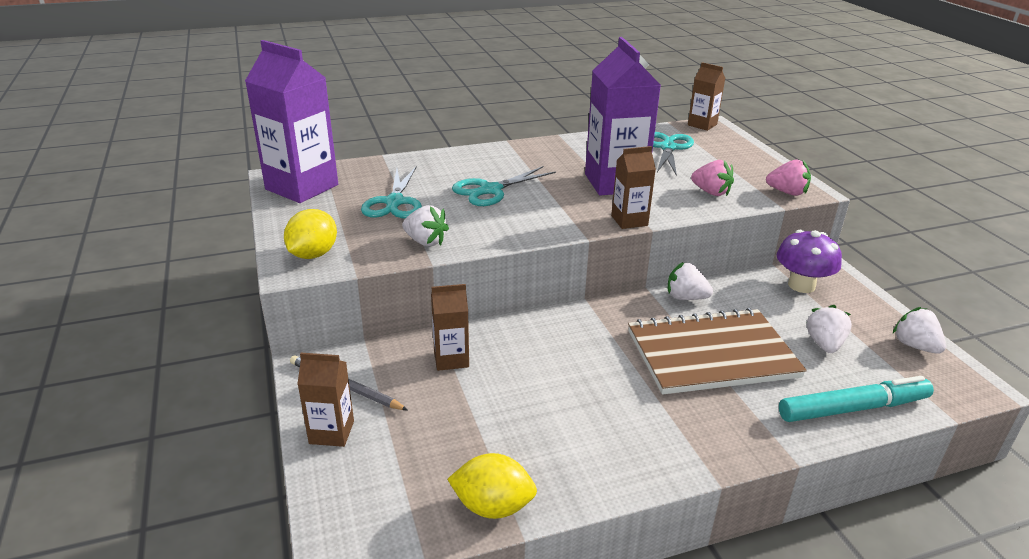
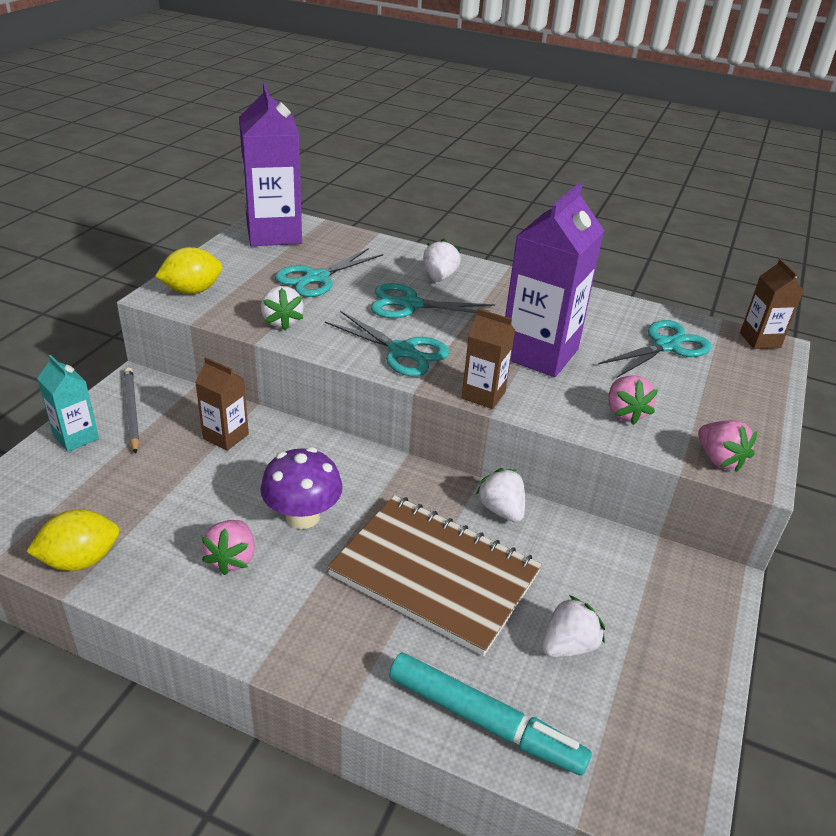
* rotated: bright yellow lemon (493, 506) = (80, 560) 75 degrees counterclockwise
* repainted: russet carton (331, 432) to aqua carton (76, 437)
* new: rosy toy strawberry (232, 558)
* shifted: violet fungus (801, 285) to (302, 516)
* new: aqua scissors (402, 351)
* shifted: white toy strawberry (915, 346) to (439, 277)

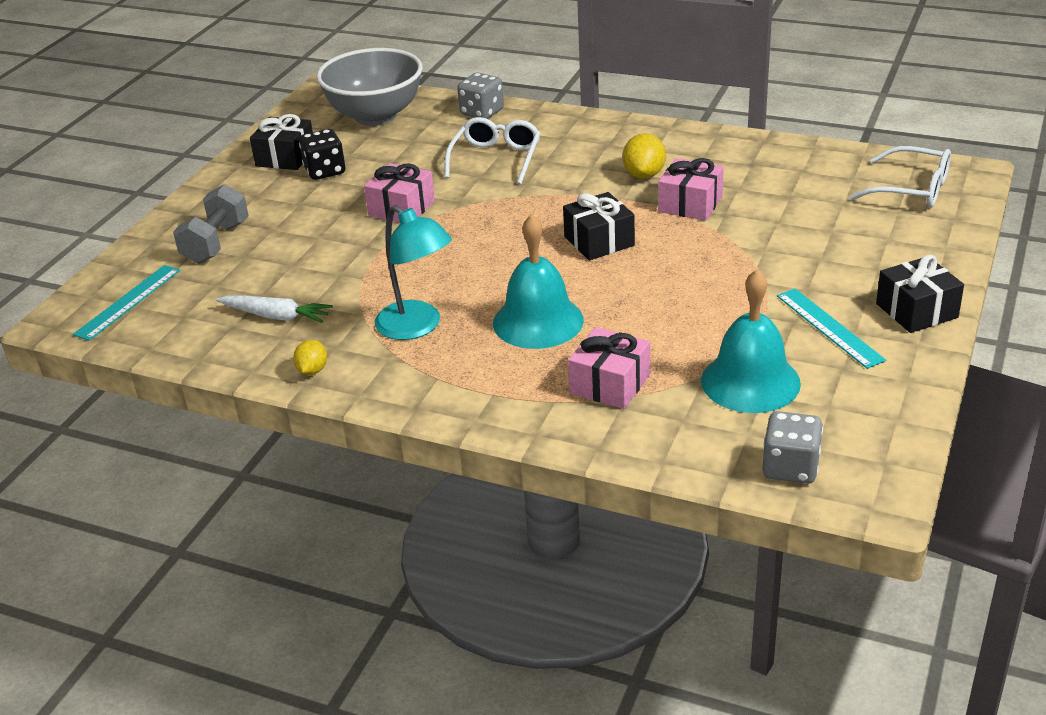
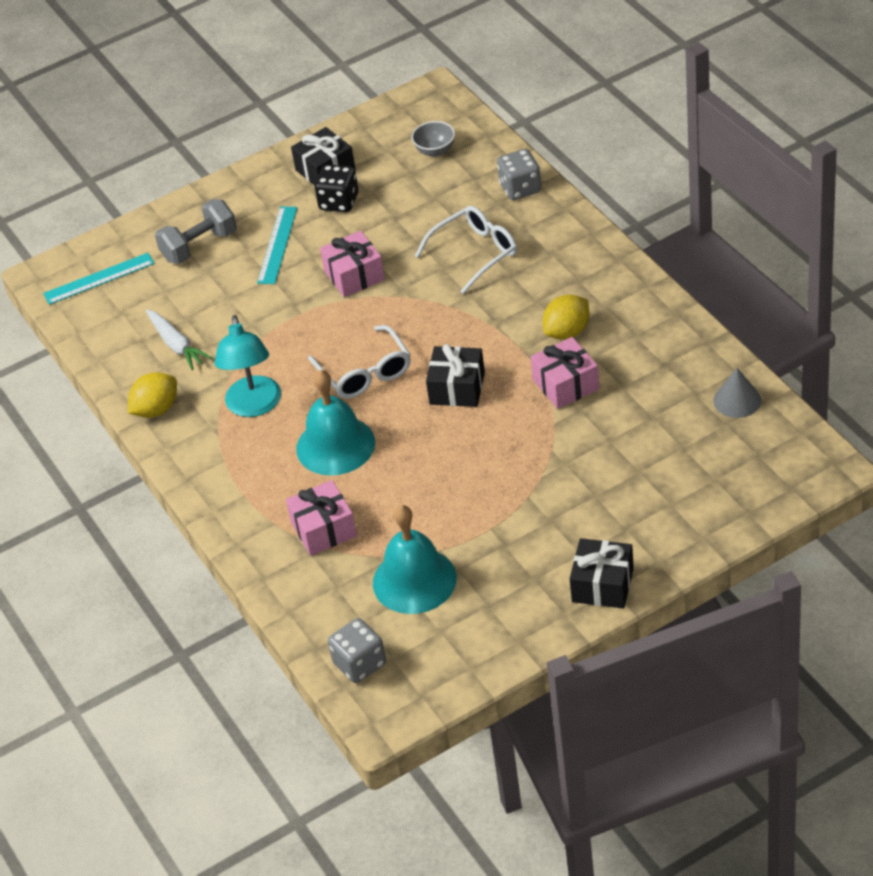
* scaled: bright yellow lemon (312, 370) = (156, 409) x1.58
* shifted: aqua straightedge (829, 327) to (277, 245)
* shifted: white eyeglasses (912, 189) to (365, 373)
* scaled: ash-grey bowl (375, 116) = (435, 151) x0.42
* new: ash-grey solid cone (737, 400)

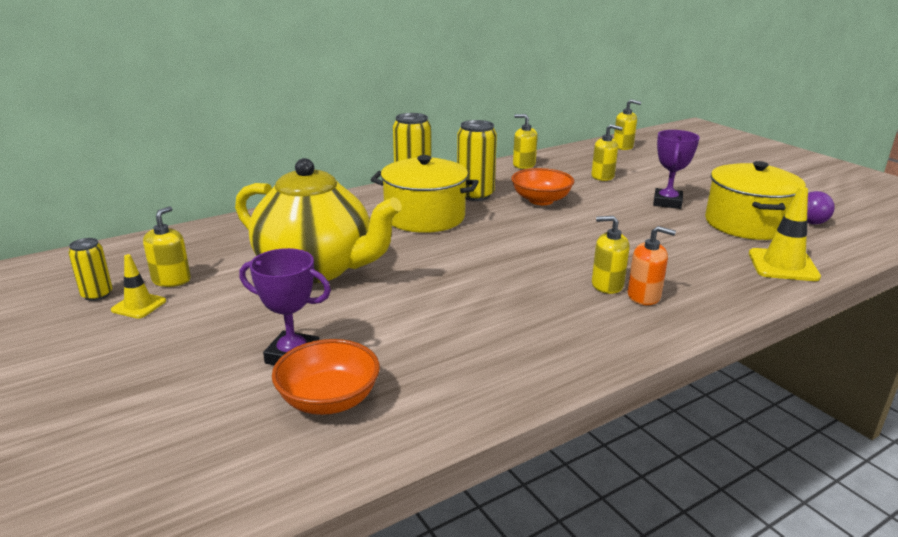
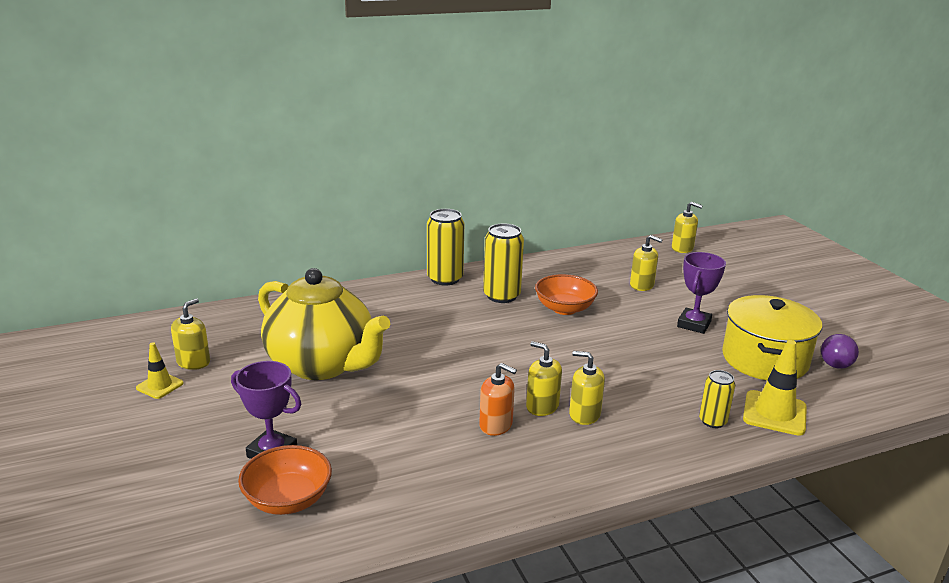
* shifted: orange soap dispenser (644, 296) to (496, 425)
* shifted: bright yellow soap dispenser (524, 165) to (542, 406)
* shifted: bright yellow can (97, 294) to (712, 421)
* gone: bright yellow stockpot (424, 217)

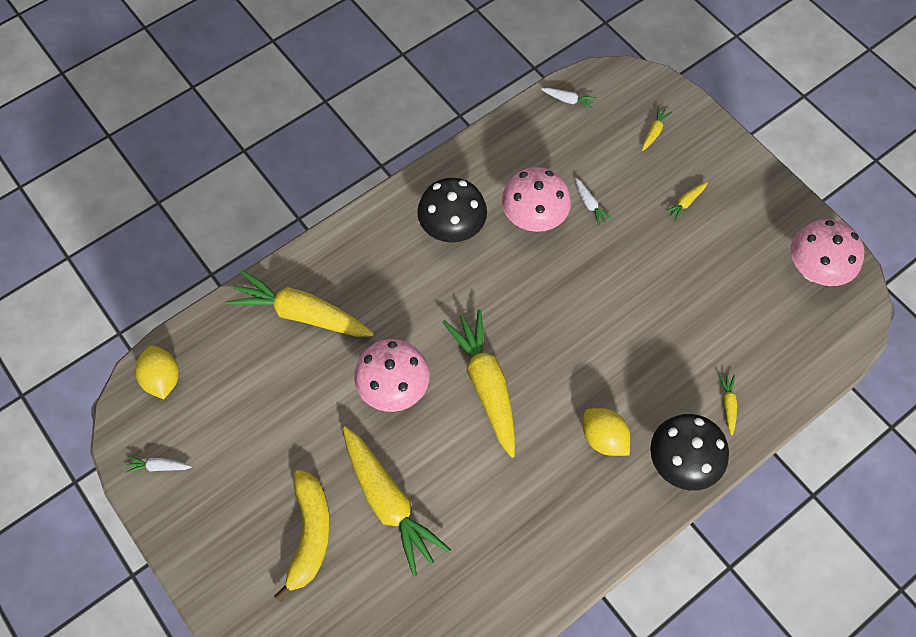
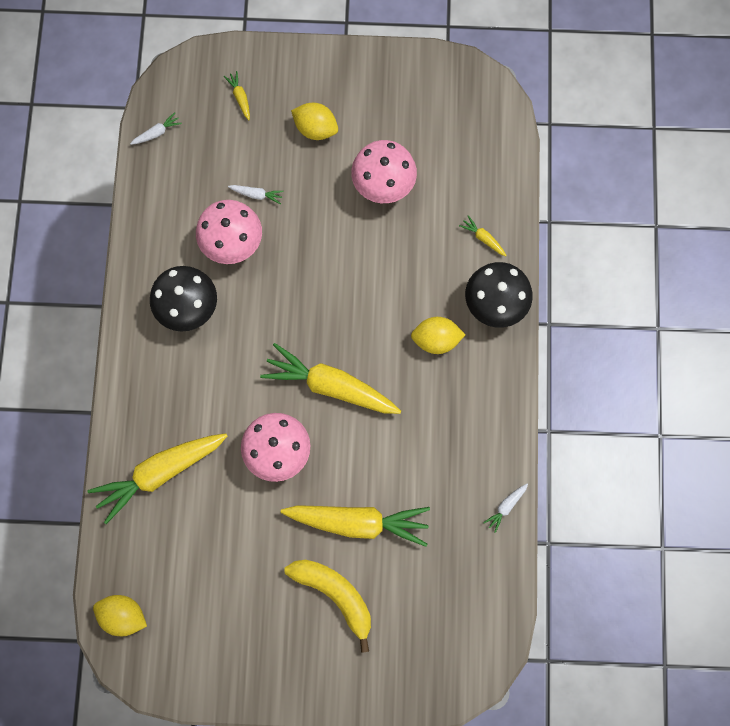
* swapped: bright yellow root vegetable (685, 203) to bright yellow lemon (315, 129)
* shifted: rosy fungus (814, 270) to (383, 185)
* shifted: white root vegetable (159, 466) to (506, 507)

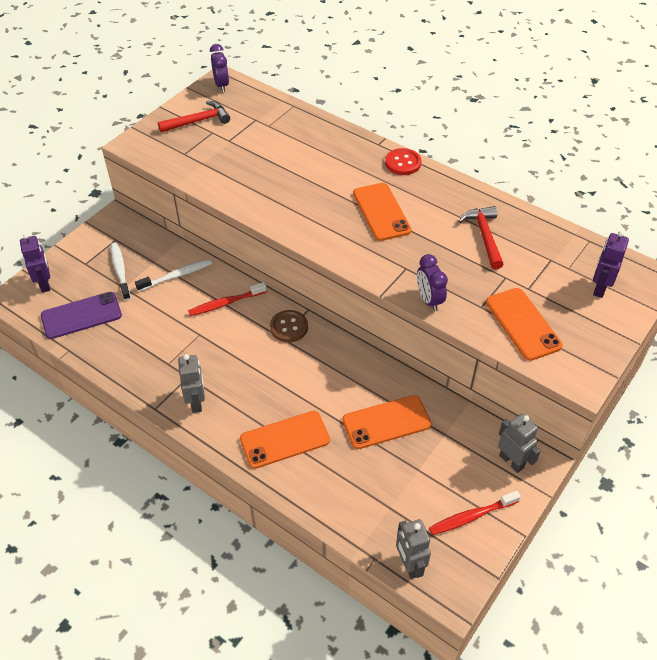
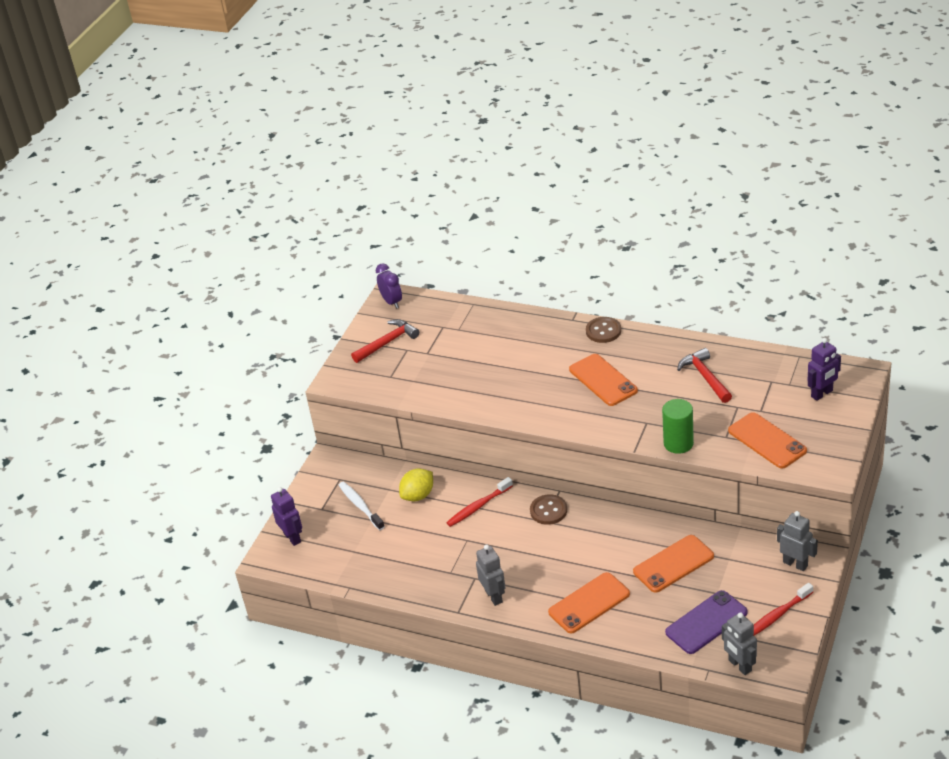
* swapped: white toothbrush (176, 276) to bright yellow lemon (418, 495)
* repainted: crimson sewing button (403, 163) to russet sewing button (603, 331)
* swapped: violet bedside clock (429, 300) to emerald solid cylinder (678, 443)
* shifted: violet smartphone (81, 315) to (706, 622)
* rotated: violet robot (599, 288) = (822, 394) 135 degrees counterclockwise

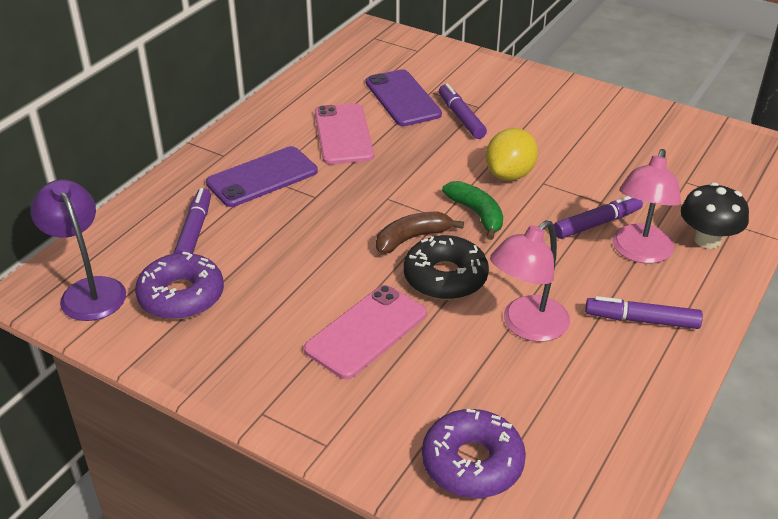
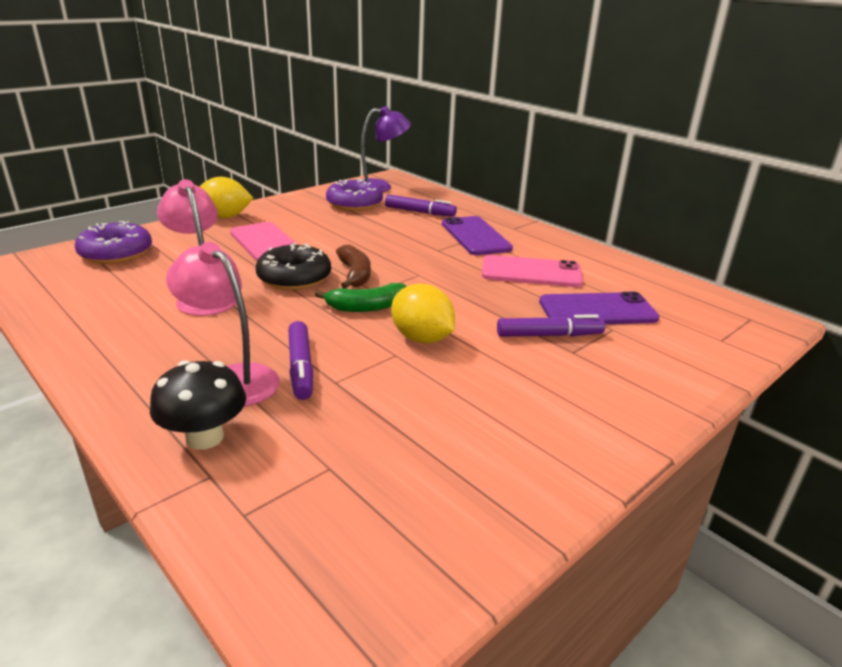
* new: bright yellow lemon (225, 217)
* gone: violet marker pen (641, 320)

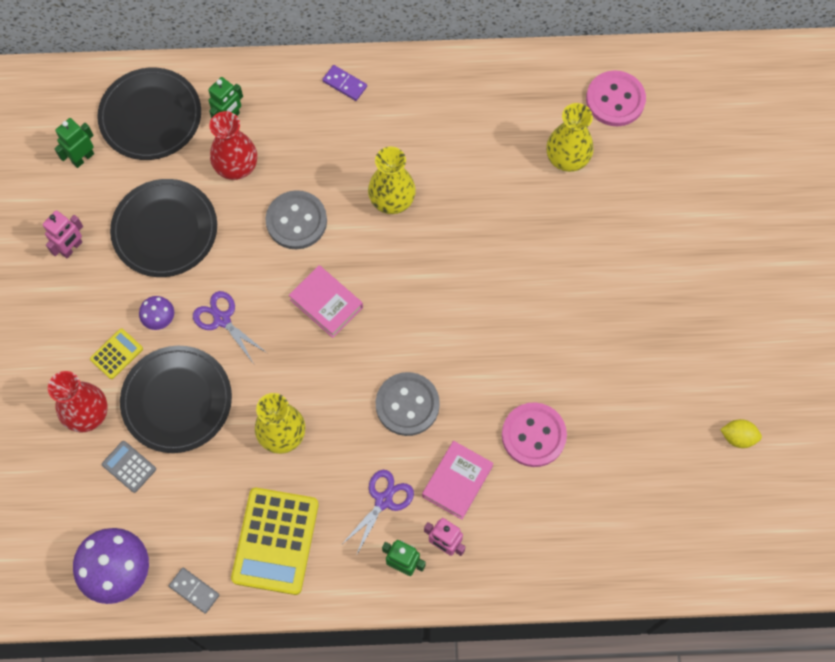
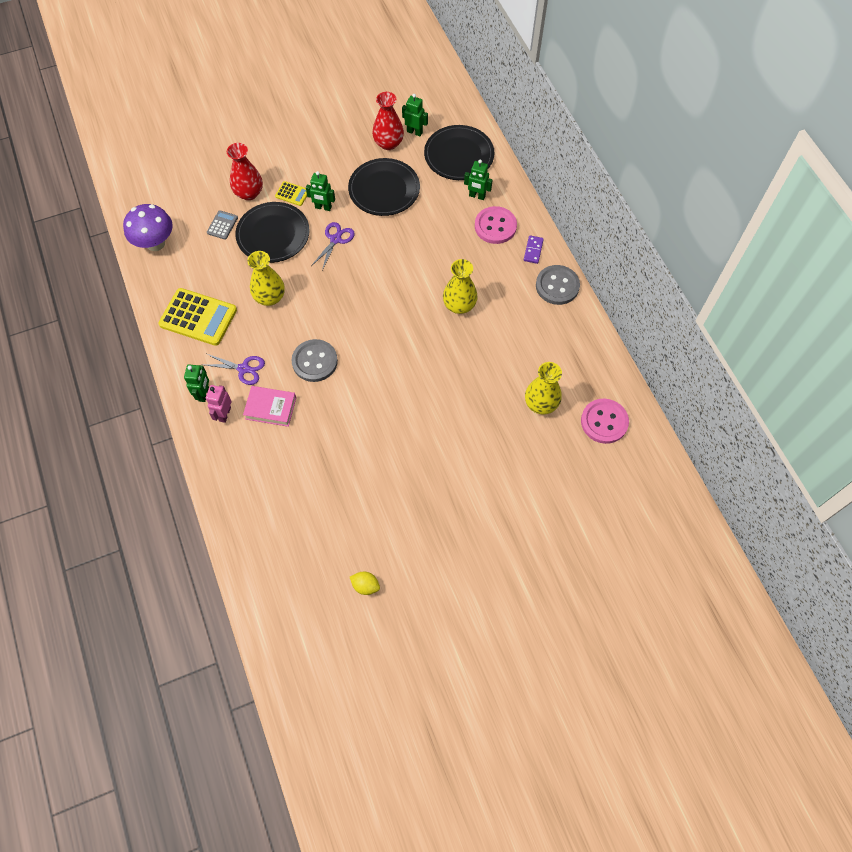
* rotated: bright yellow adding machine (275, 541) = (198, 317) 150 degrees counterclockwise
* swapped: violet fungus (160, 319) to emerald robot (323, 207)
* rotated: bright yellow lemon (738, 437) = (365, 585) 60 degrees counterclockwise
* shifted: crimson tall vase (236, 166) to (388, 143)
* shifted: rosy sewing button (533, 435) to (495, 226)
* shifted: ash-grey sewing button (296, 221) to (557, 286)
* gone: rosy robot (72, 248)
* gone: ash-grey domino piece (194, 590)
* gone: rosy book (326, 303)

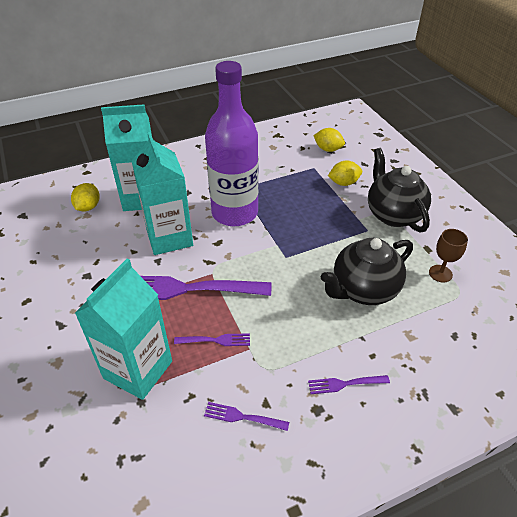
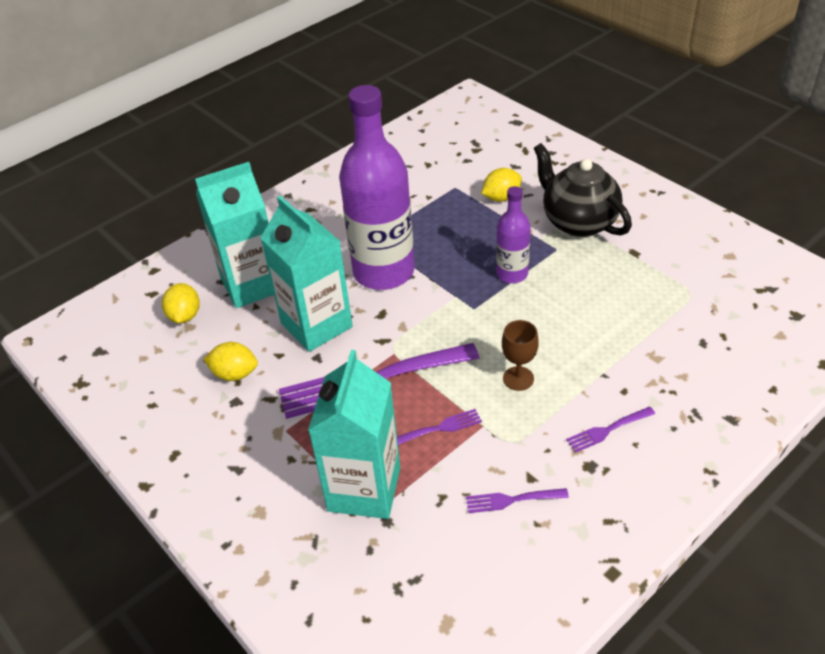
* shifted: bright yellow lemon (328, 149) to (235, 374)
* new: violet drink bottle (512, 274)
* shifted: russet chalice (440, 273) to (518, 378)
* gone: ebony tea pot (363, 290)

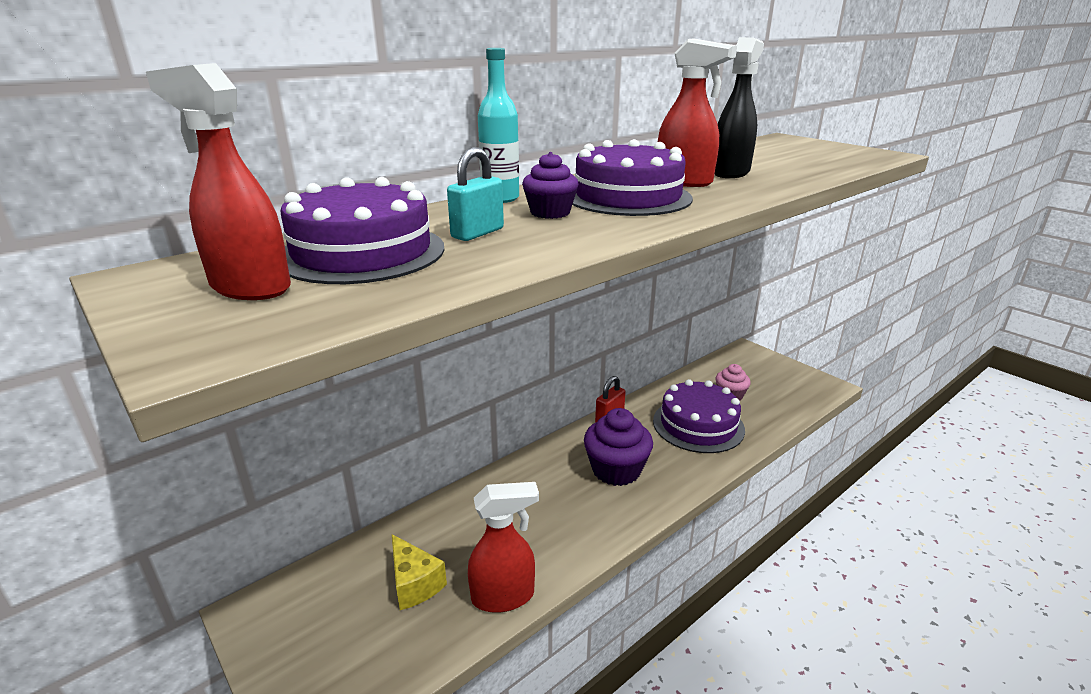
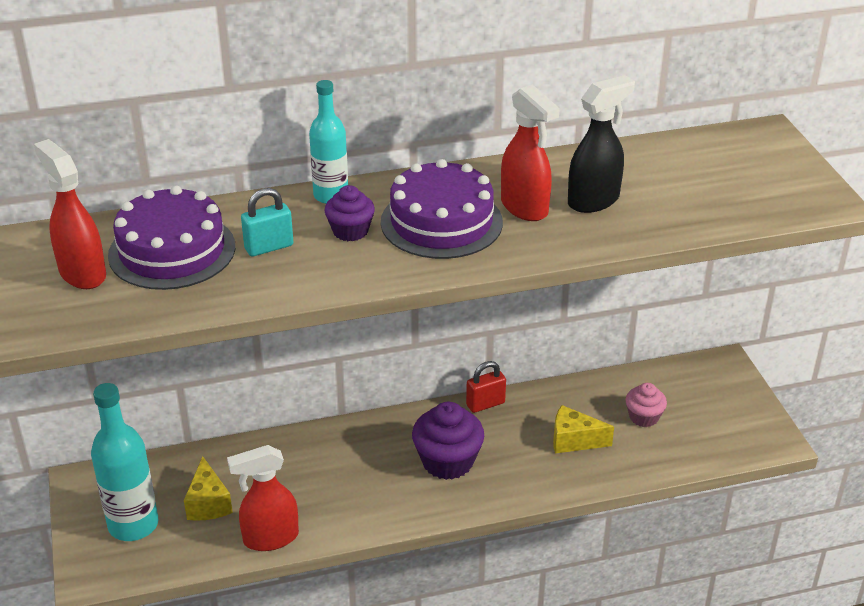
* new: aqua drink bottle (133, 525)
* rotated: crimson spray bottle (503, 596) = (270, 538) 150 degrees clockwise
* swapped: violet gateau (698, 425) to bright yellow cheese wedge (574, 440)

